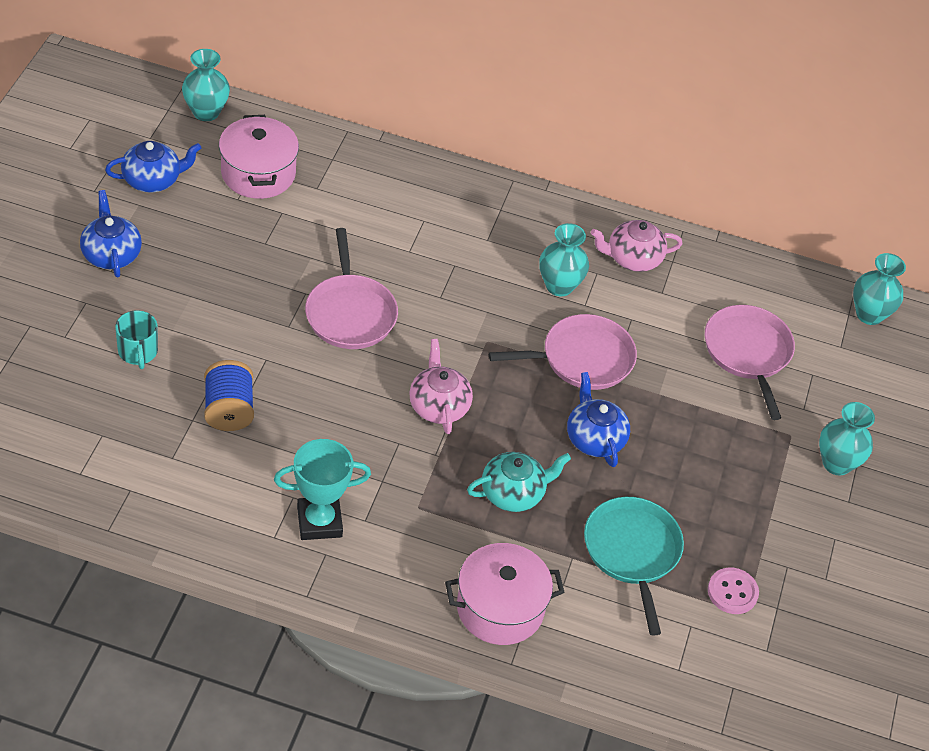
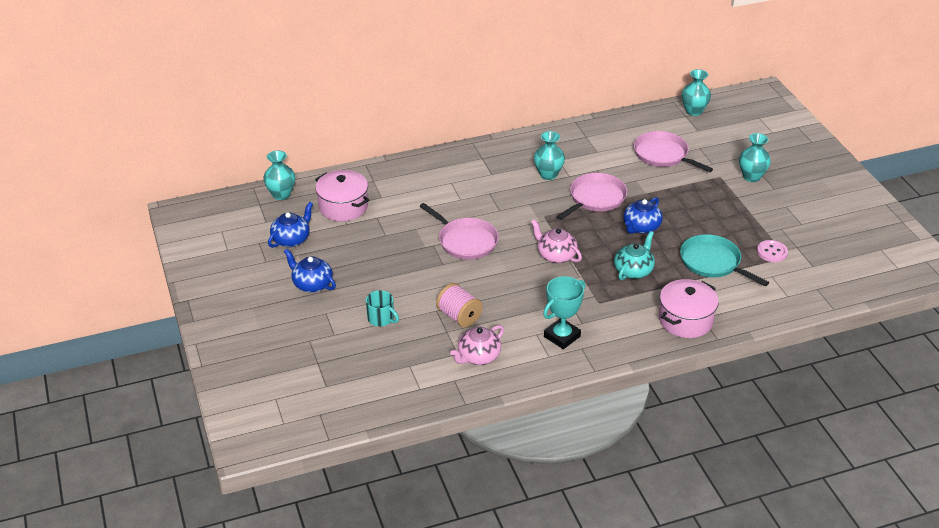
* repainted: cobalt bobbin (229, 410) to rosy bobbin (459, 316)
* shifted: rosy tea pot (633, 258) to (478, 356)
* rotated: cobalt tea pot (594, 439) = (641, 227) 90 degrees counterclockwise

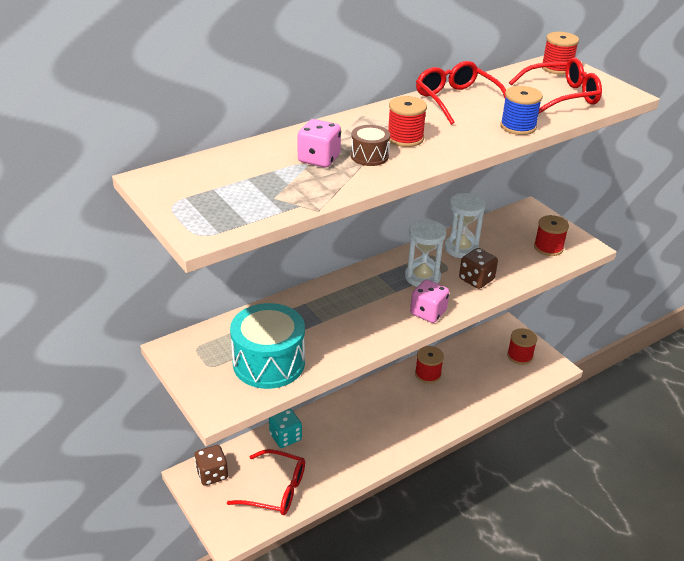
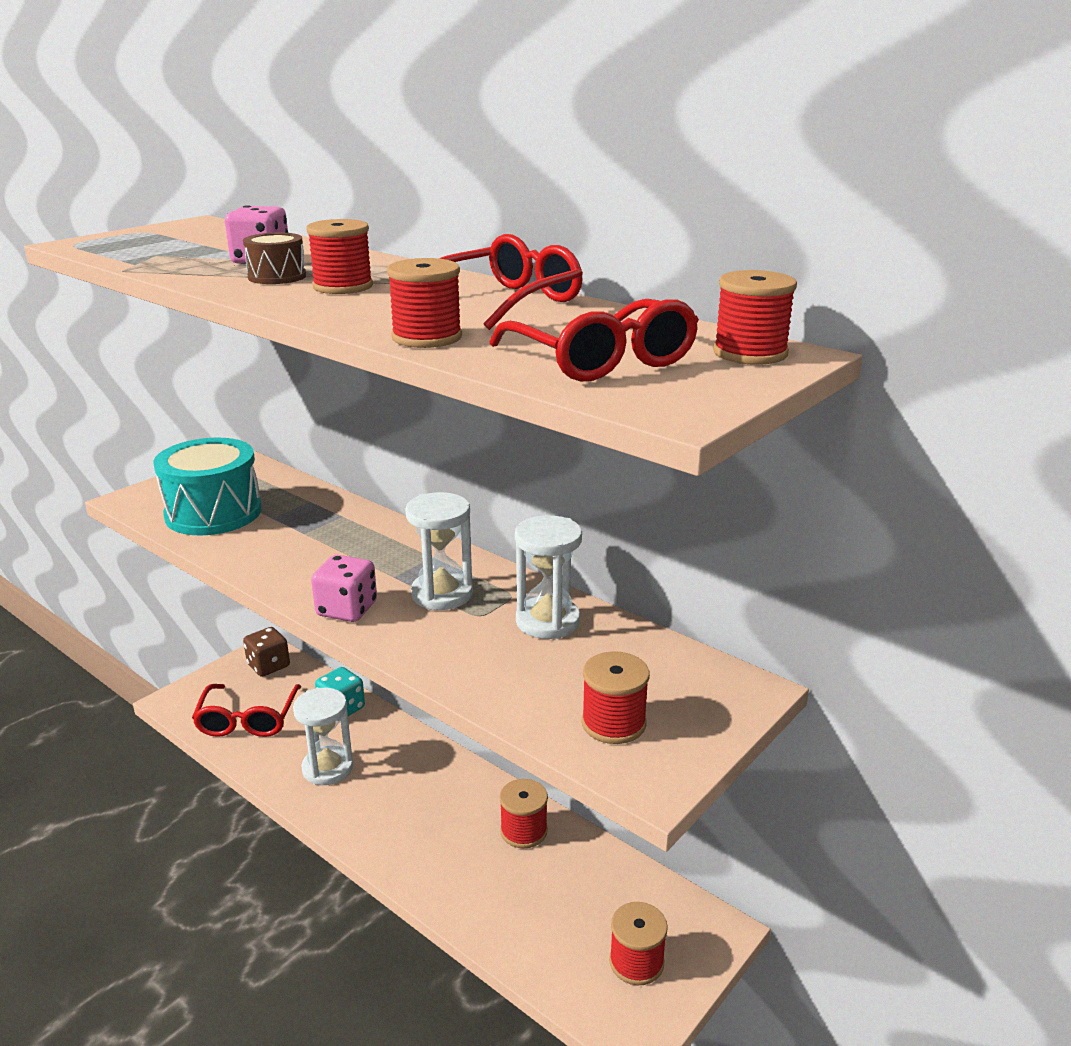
* new: white sand timer (328, 768)
* repainted: cobalt bobbin (518, 127) to crimson bobbin (427, 337)
* gone: russet die (476, 279)

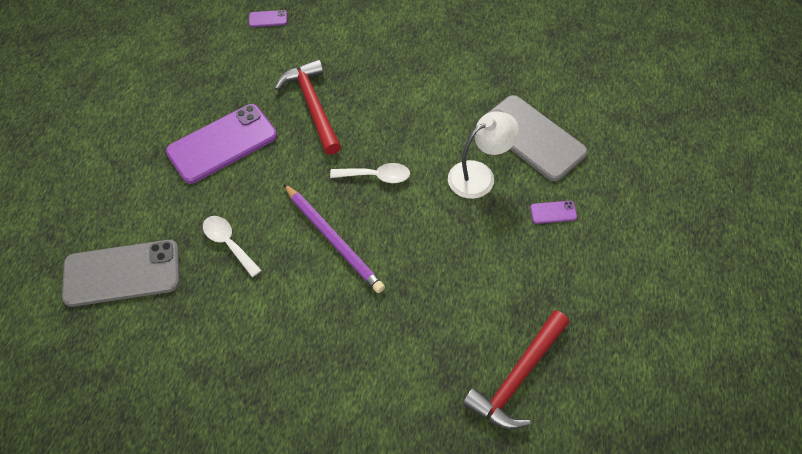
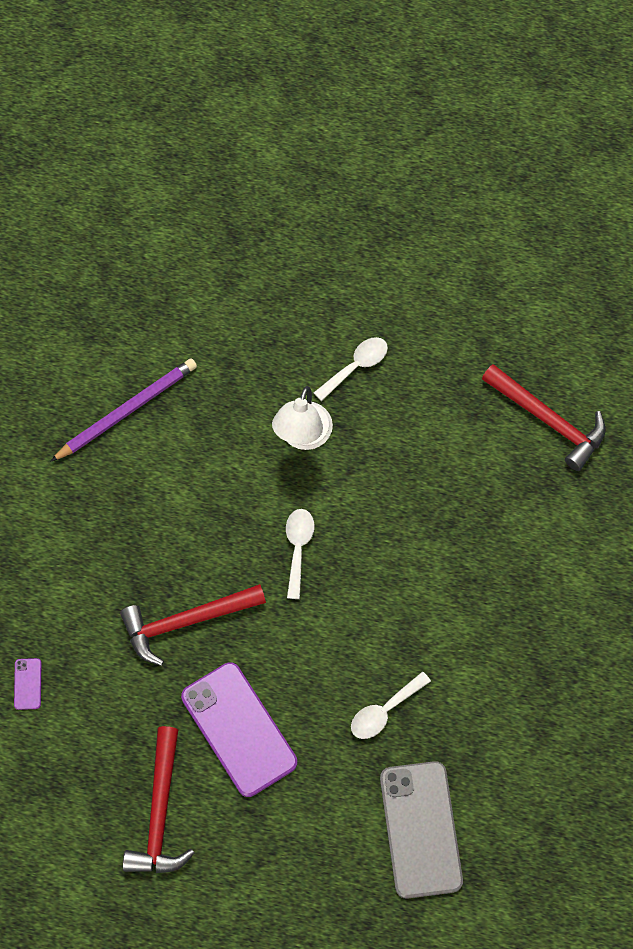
* shifted: violet wooden pencil (333, 240) to (127, 411)
* new: crimson claw hammer (160, 813)
* rotated: white desk lamp (479, 175) = (302, 437) 135 degrees counterclockwise
* swapped: violet smartphone (553, 212) to white spoon (356, 366)
* gone: ash-grey smartphone (533, 138)

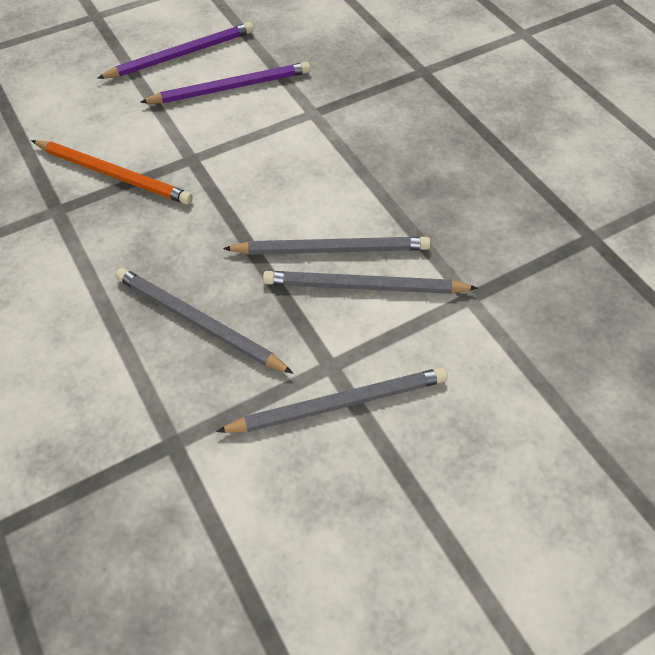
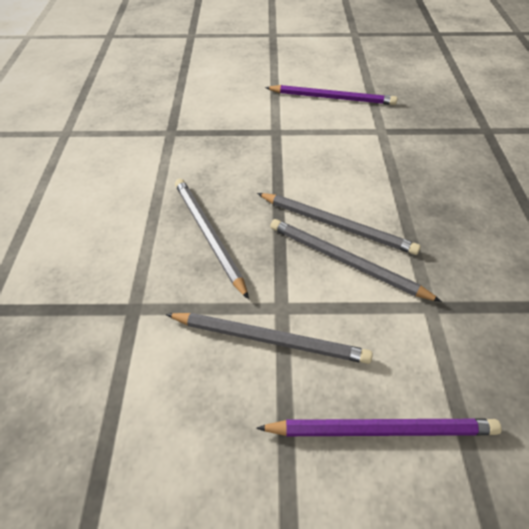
* shifted: violet wooden pencil (181, 55) to (382, 429)
* gone: orange wooden pencil (114, 175)

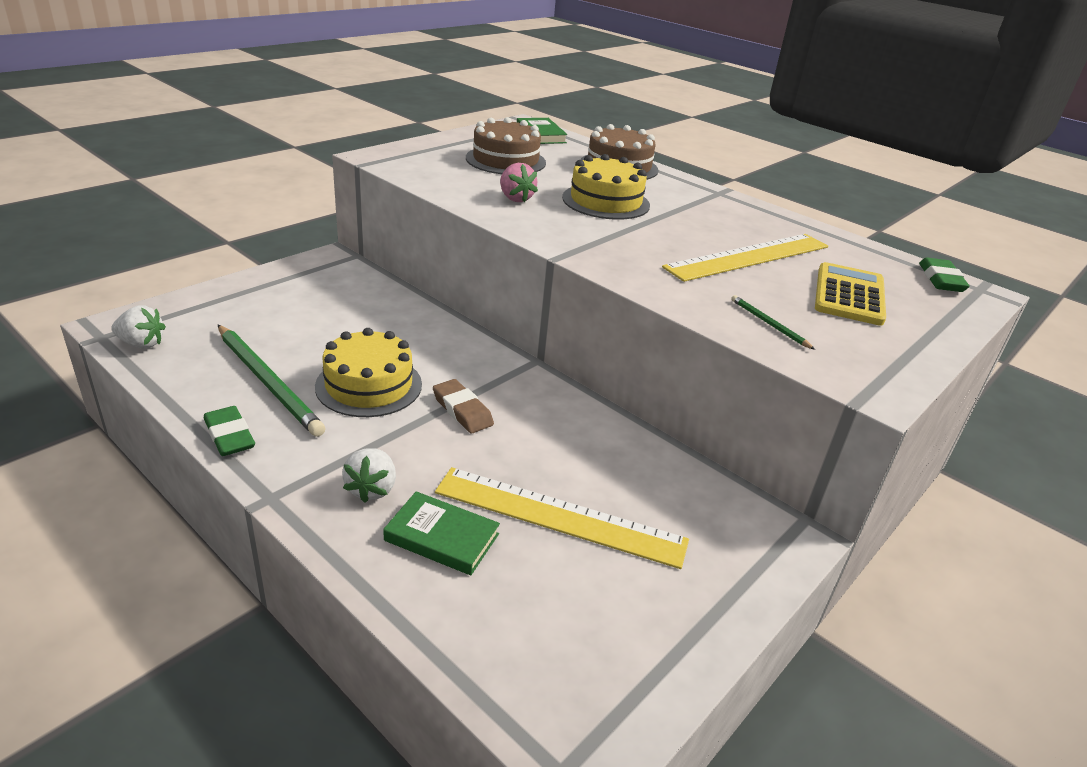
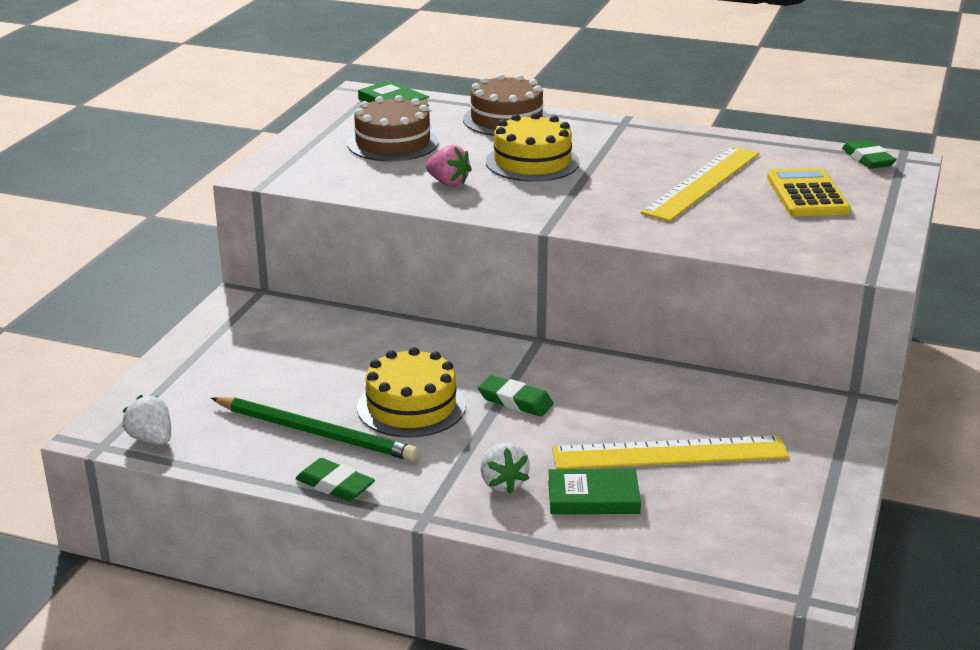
* rotated: white toy strawberry (141, 344) = (151, 439) 120 degrees counterclockwise
* repainted: russet eraser (462, 410) to emerald eraser (515, 401)
* gone: emerald wooden pencil (769, 324)

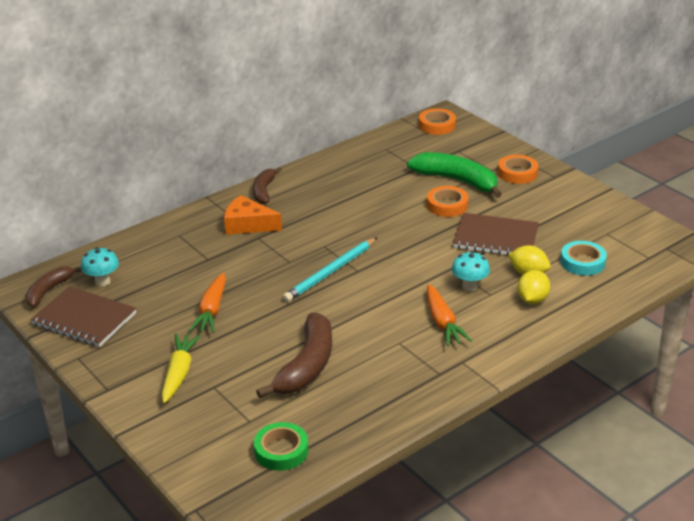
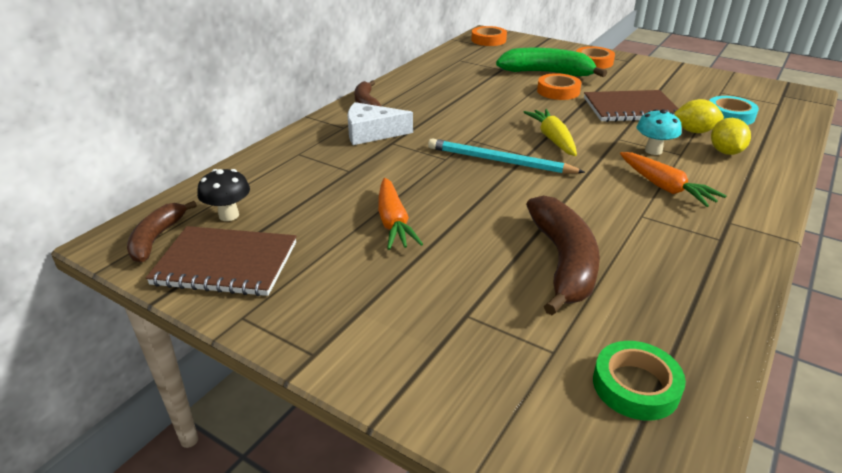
* repainted: aqua fungus (102, 282) to ebony fungus (229, 215)
* repainted: orange cheese wedge (248, 225) to white cheese wedge (371, 133)
* rotated: aqua wooden pencil (330, 272) = (499, 161) 90 degrees clockwise
* shifted: bright yellow root vegetable (179, 373) to (552, 139)

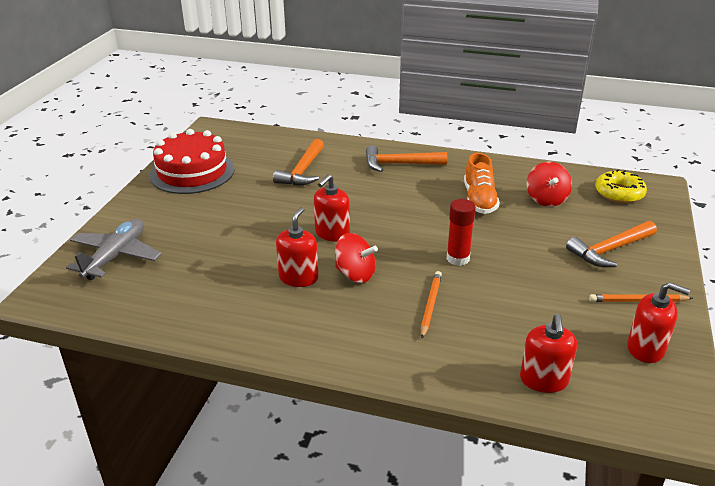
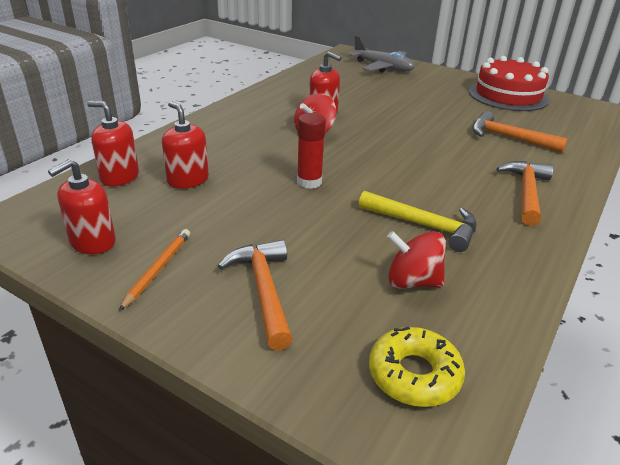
* shifted: crimson soap dispenser (332, 233) to (188, 180)
* swapped: orange shoe (479, 200) to bright yellow claw hammer (424, 225)
* gone: orange wooden pencil (430, 305)

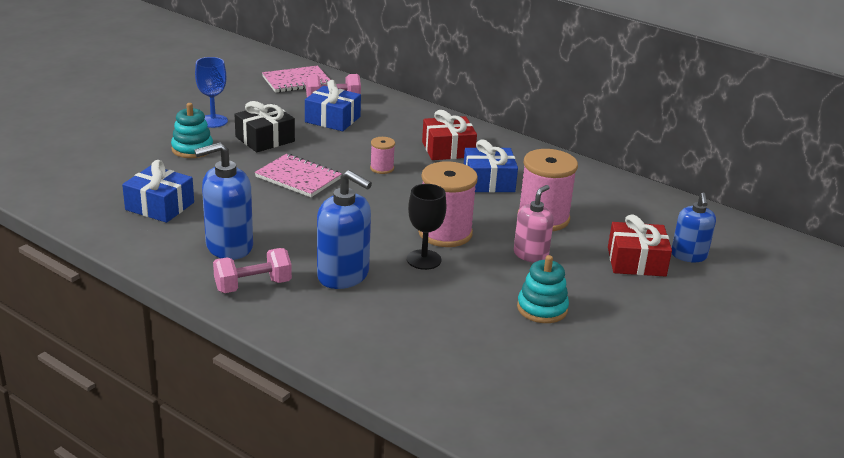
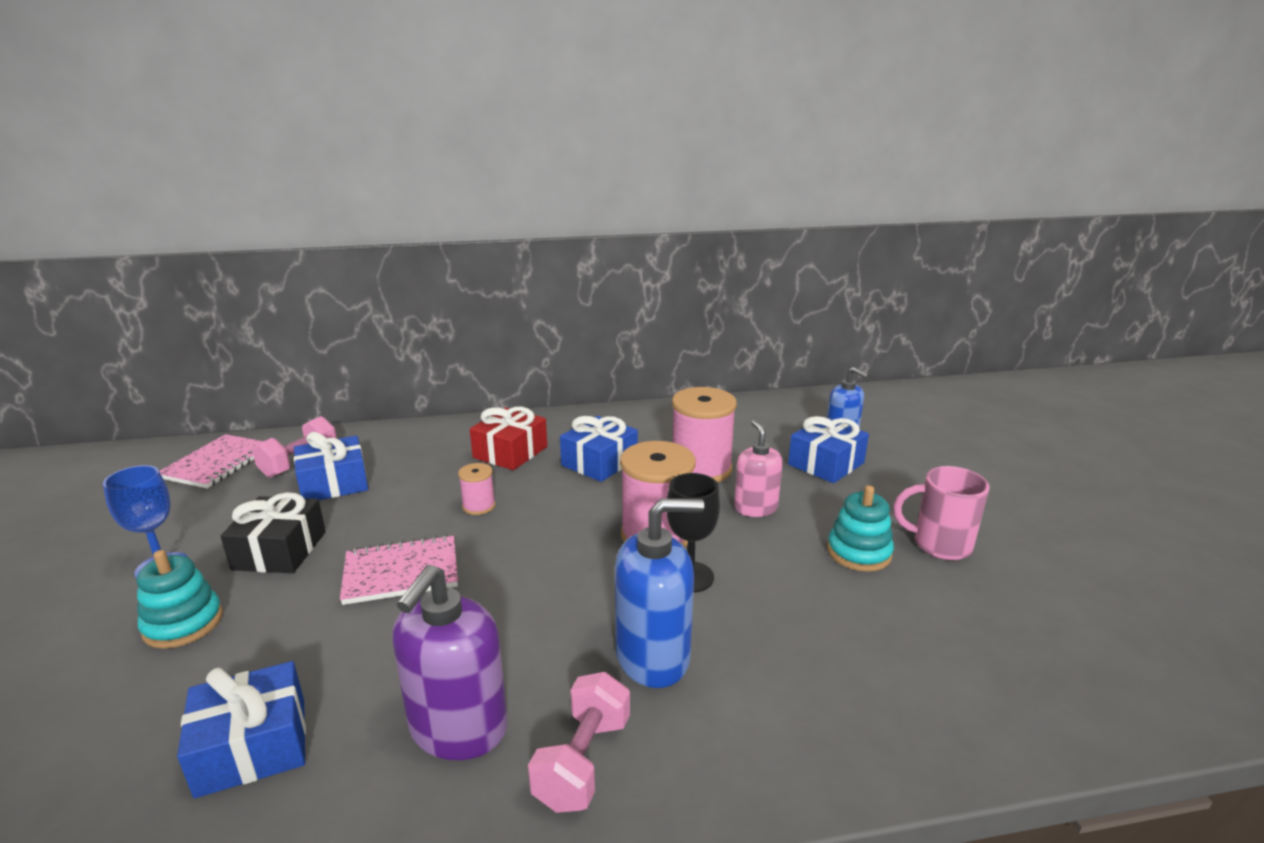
* repainted: cobalt soap dispenser (229, 246) to violet soap dispenser (458, 729)
* repainted: crimson gift (636, 261) to cobalt gift (826, 464)
* new: rosy coffee mug (939, 545)

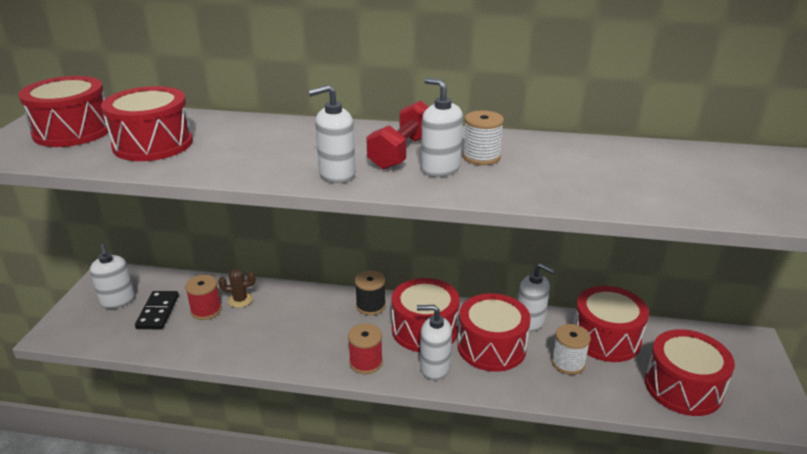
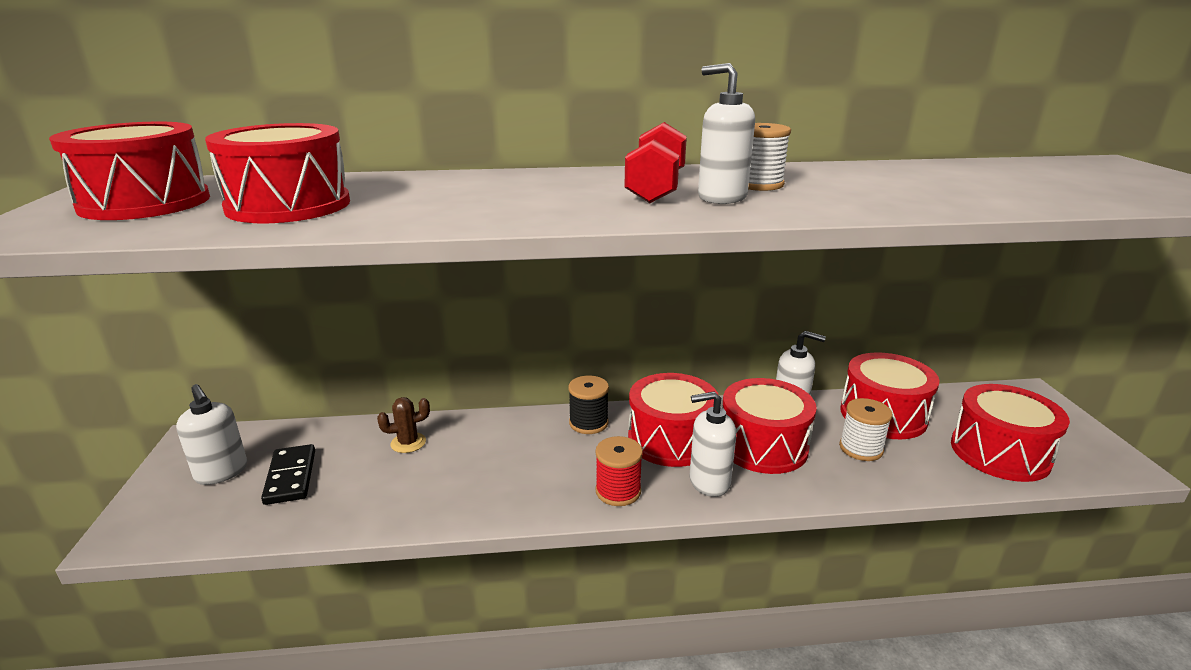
* gone: crimson bobbin (206, 310)
* gone: white soap dispenser (336, 174)

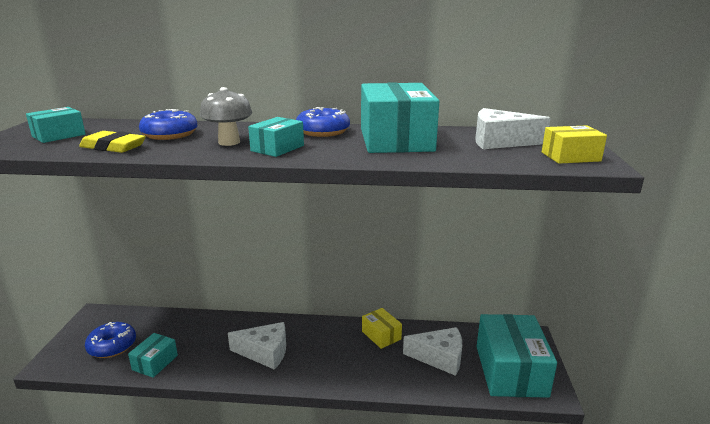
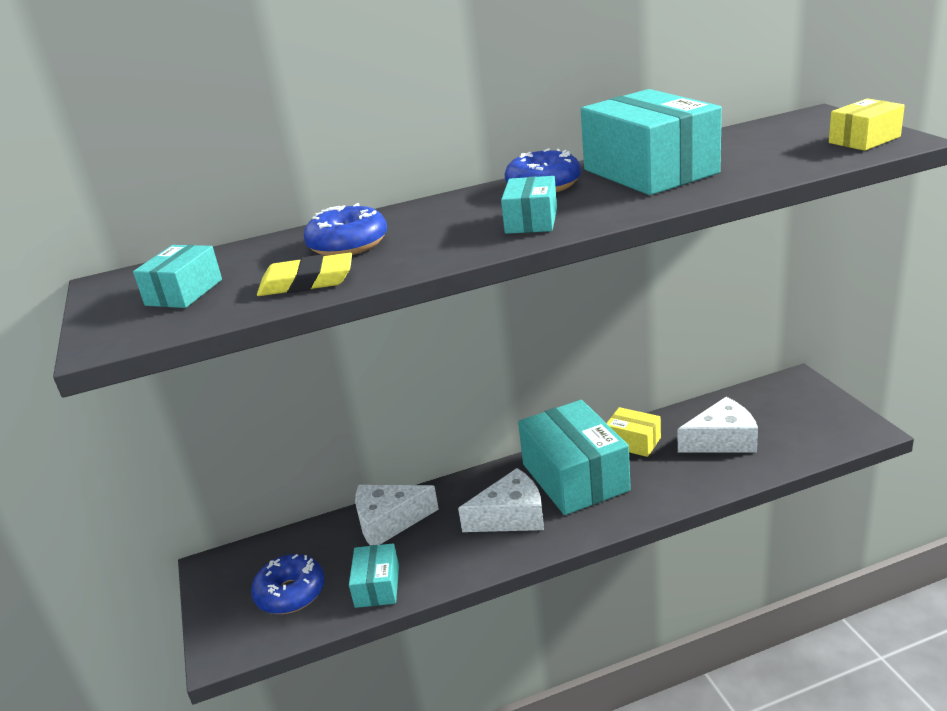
* shifted: white cheese wedge (500, 141) to (389, 522)
* shifted: aqua parcel (510, 370) to (574, 477)
* gone: ash-grey fungus (229, 142)

